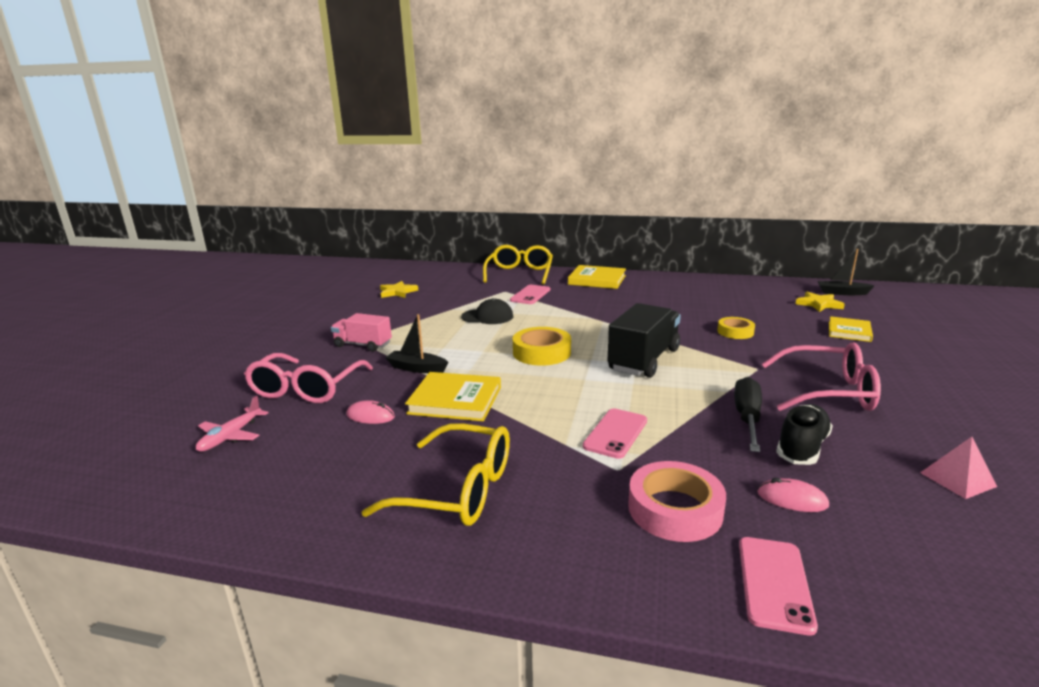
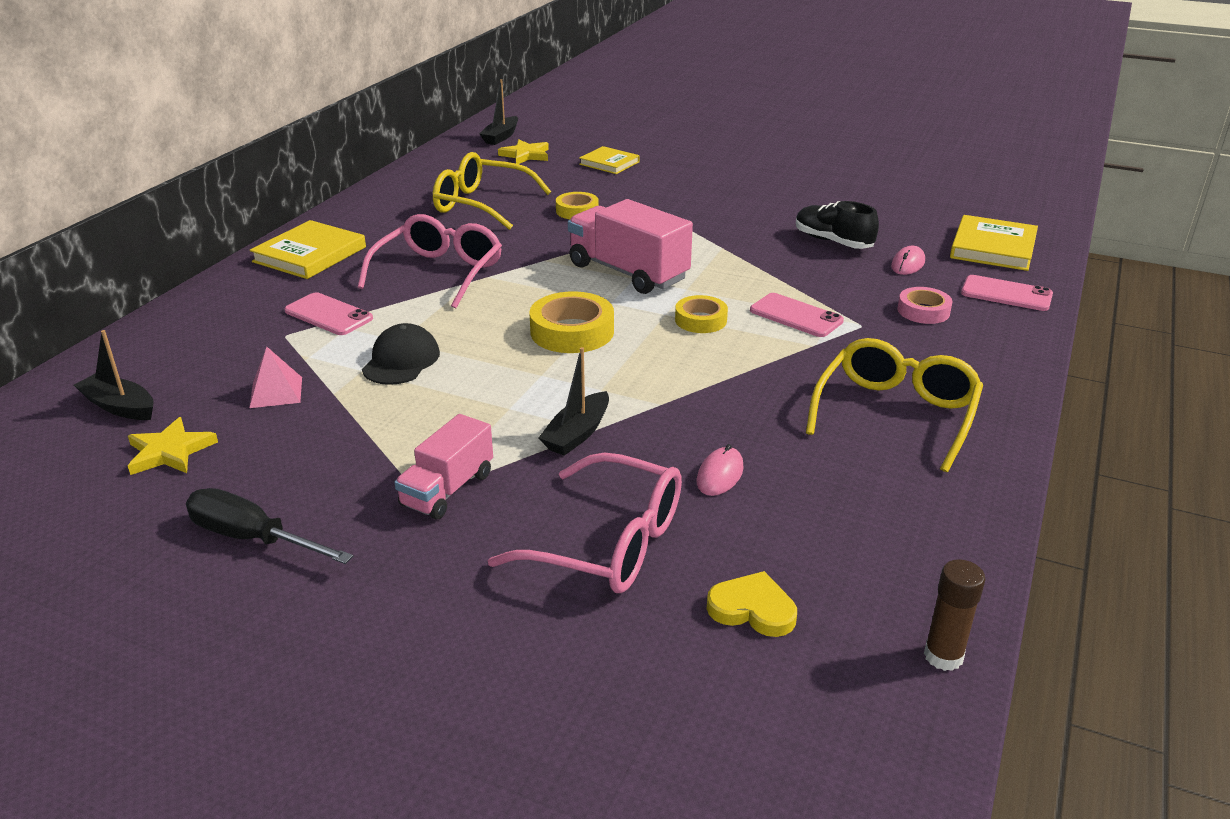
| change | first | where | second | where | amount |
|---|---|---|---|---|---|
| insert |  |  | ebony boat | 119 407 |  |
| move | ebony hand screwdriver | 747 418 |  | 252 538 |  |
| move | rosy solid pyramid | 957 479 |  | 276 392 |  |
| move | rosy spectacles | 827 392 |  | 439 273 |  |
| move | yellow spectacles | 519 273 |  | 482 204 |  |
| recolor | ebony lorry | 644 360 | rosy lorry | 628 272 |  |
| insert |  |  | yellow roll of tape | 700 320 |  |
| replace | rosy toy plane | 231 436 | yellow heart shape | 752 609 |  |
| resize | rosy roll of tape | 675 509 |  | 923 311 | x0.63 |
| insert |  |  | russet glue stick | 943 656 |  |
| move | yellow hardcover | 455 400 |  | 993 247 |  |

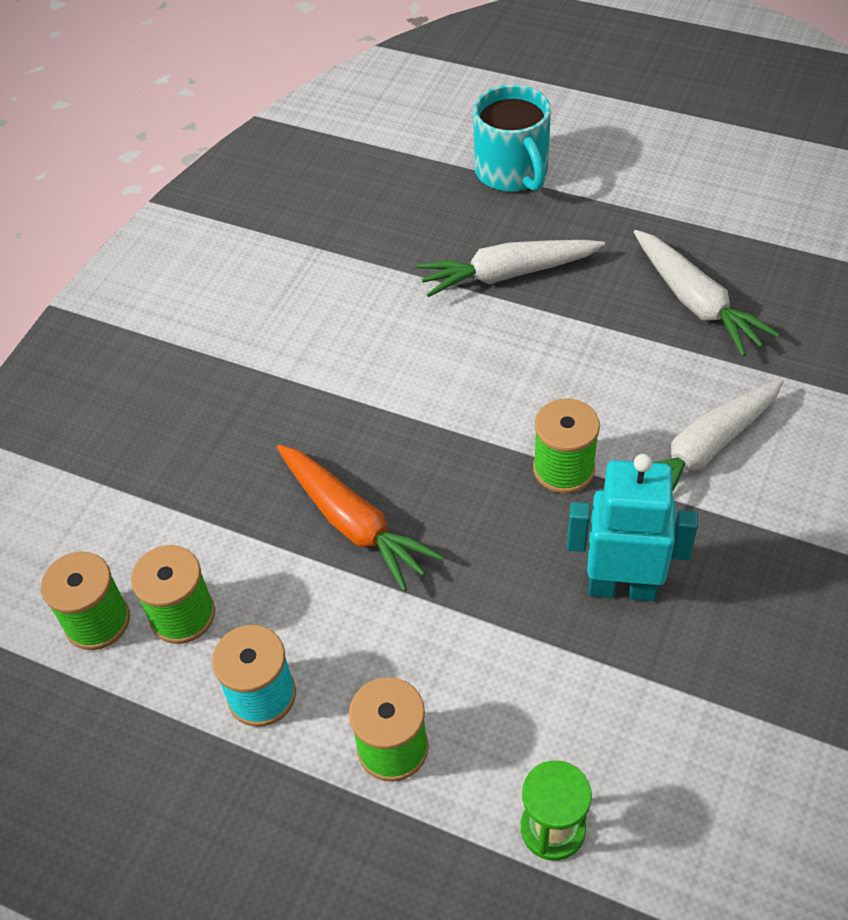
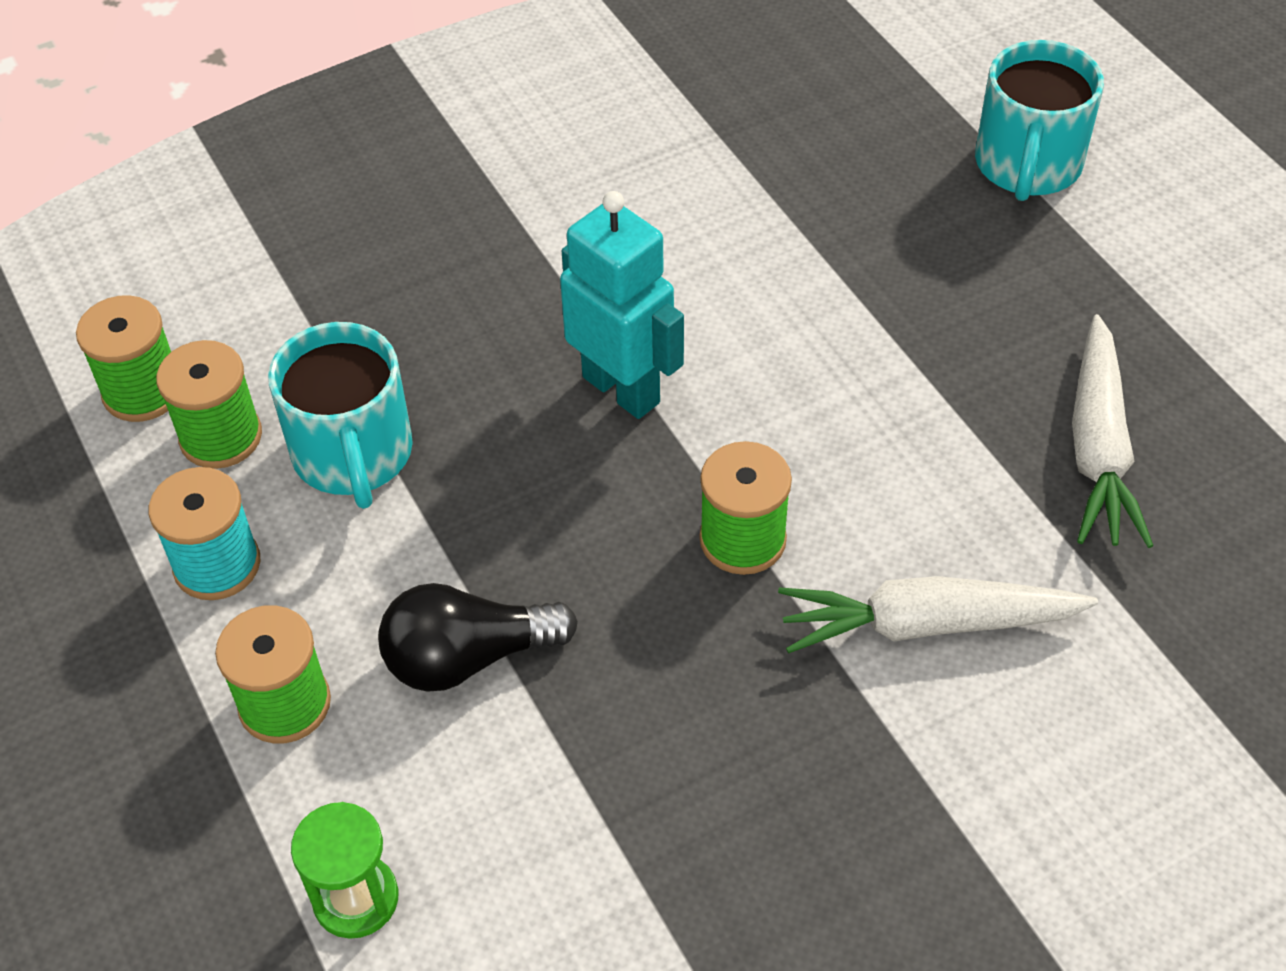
| change | first | where | second | where | amount |
|---|---|---|---|---|---|
| insert |  |  | turquoise mug | 353 455 |  |
| insert |  |  | ebony light bulb | 467 658 |  |
| move | turquoise robot | 622 587 |  | 622 389 |  |
| delete | orange-coloured carrot | 353 523 |  |  |  |
| delete | white carrot | 508 274 |  |  |  |

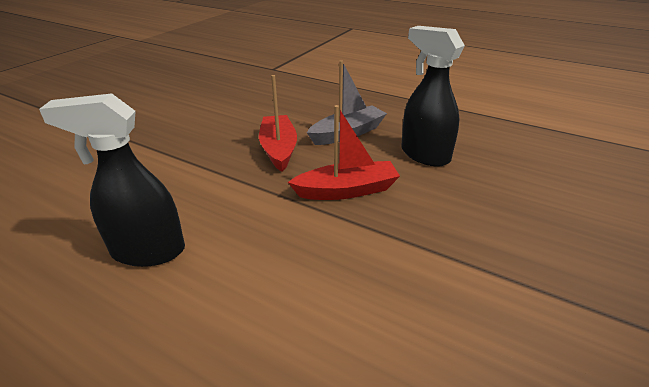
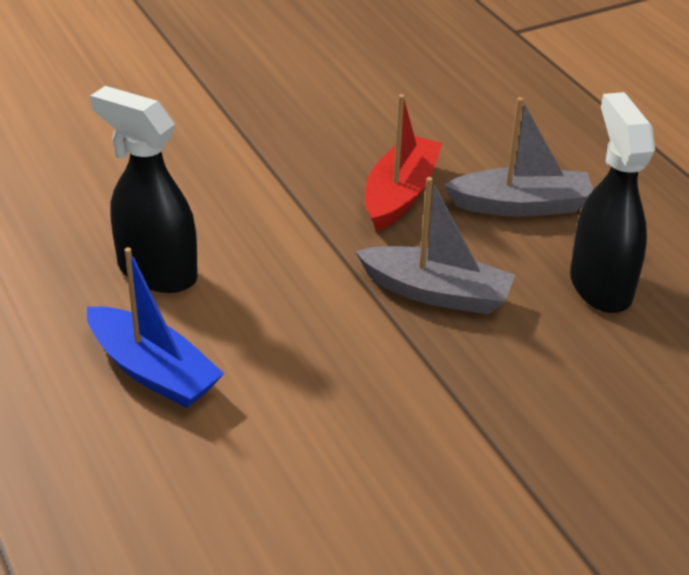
| change | first | where | second | where | amount |
|---|---|---|---|---|---|
| insert |  |  | royal blue boat | 153 371 |  |
| recolor | scarlet boat | 347 190 | grey boat | 437 293 |  |

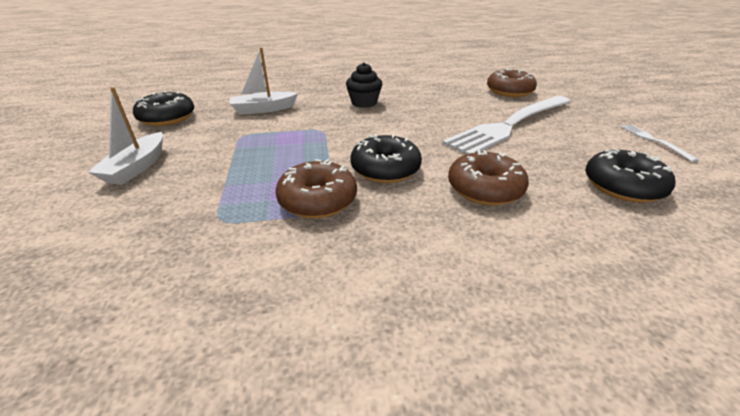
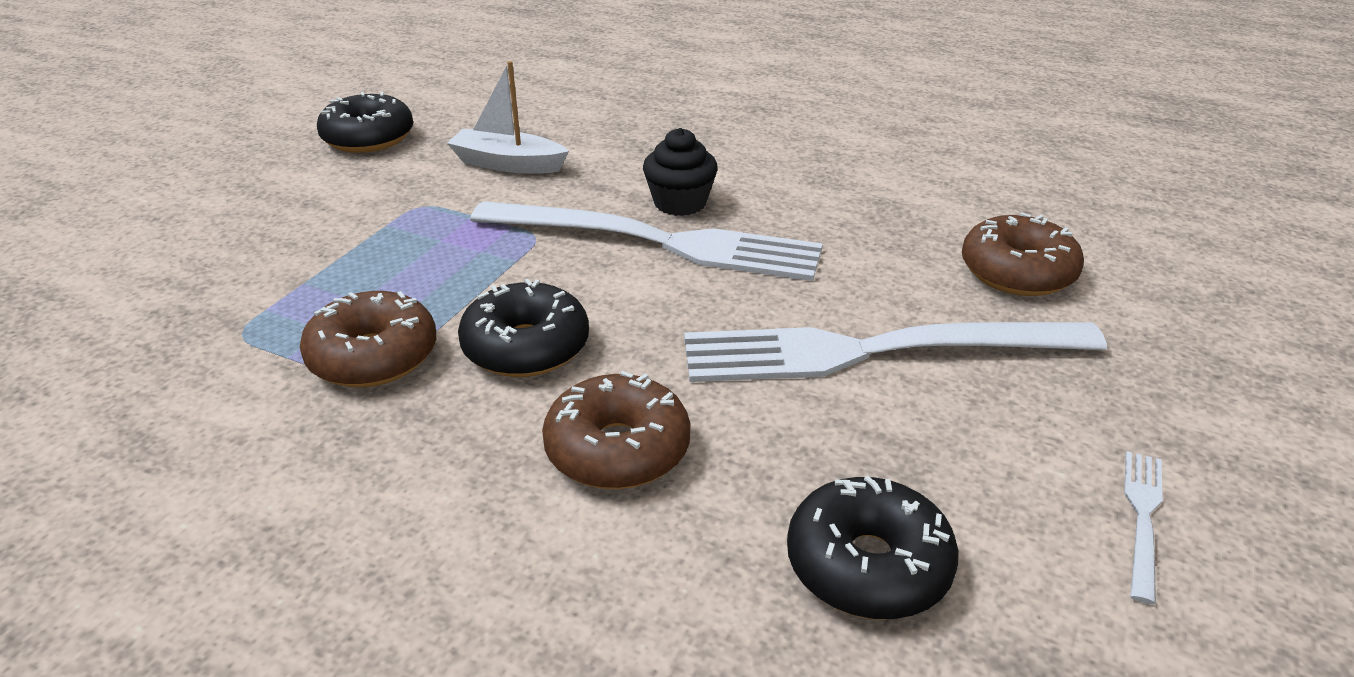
| change | first | where | second | where | amount |
|---|---|---|---|---|---|
| insert |  |  | white fork | 657 242 |  |
| delete | white boat | 137 167 |  |  |  |

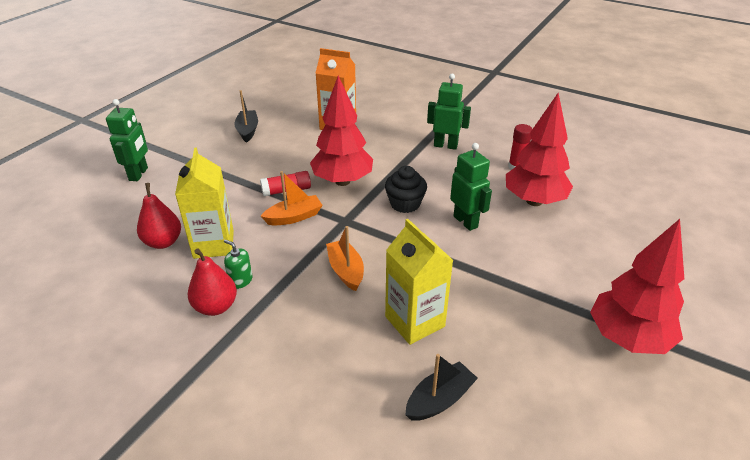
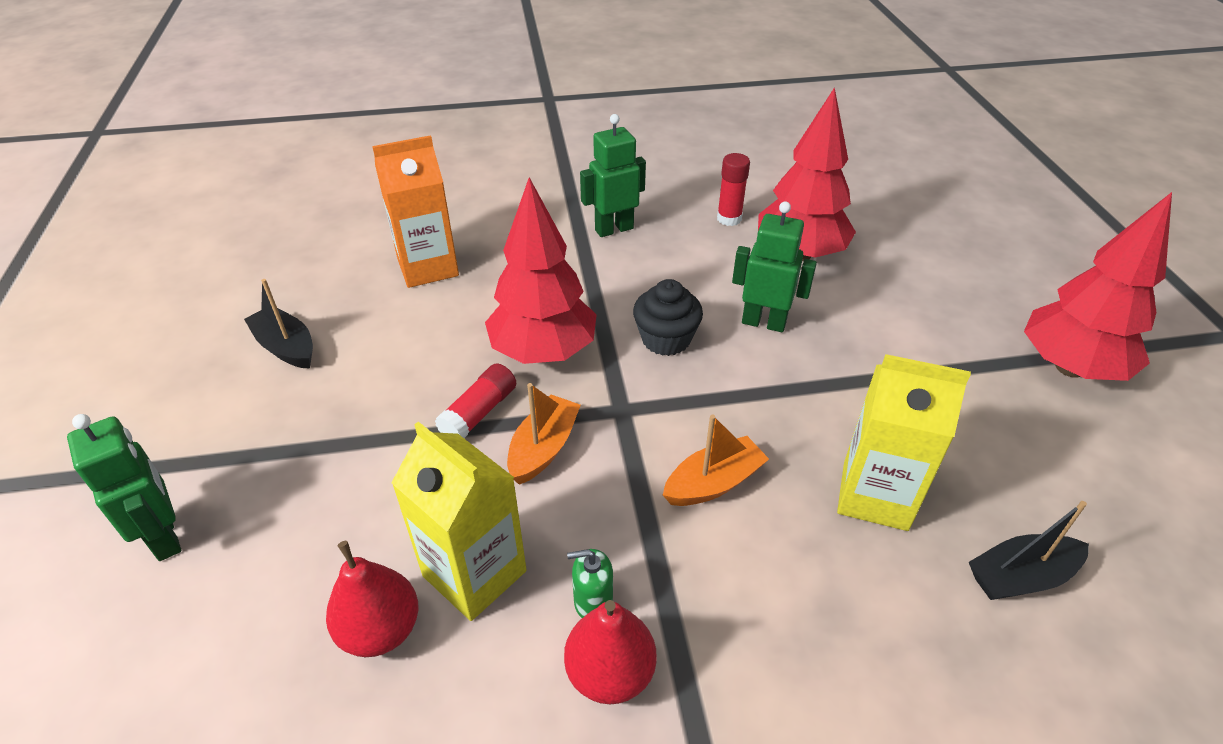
| change | first | where | second | where | amount |
|---|---|---|---|---|---|
| rotate | orange-coloured boat | 346 271 |  | 713 483 | 120 degrees clockwise |
| rotate | ebony boat | 439 399 |  | 1020 577 | 120 degrees counterclockwise |

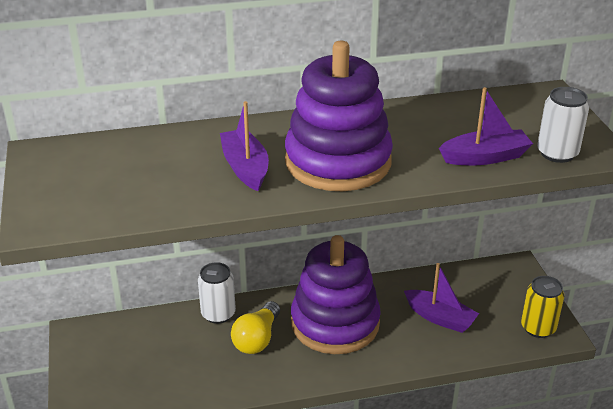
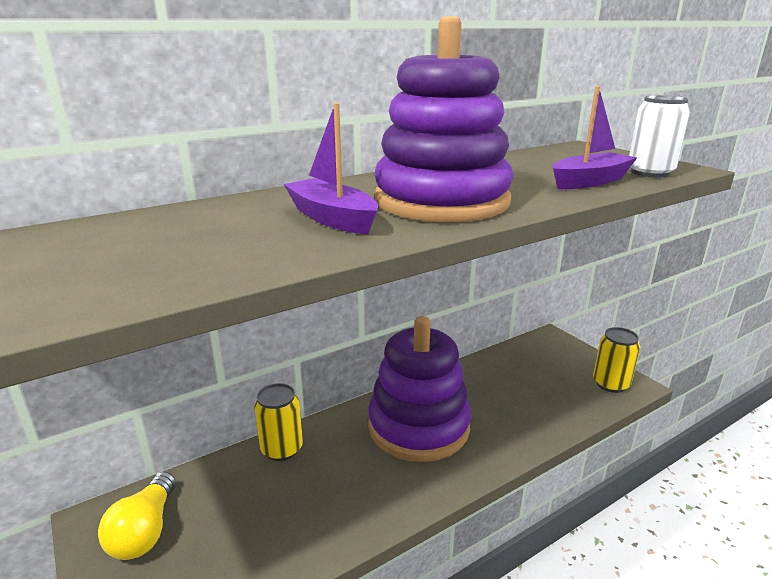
| change | first | where | second | where | amount |
|---|---|---|---|---|---|
| move | yellow light bulb | 257 339 |  | 145 531 |  |
| recolor | white can | 218 314 | yellow can | 281 449 |  |
| delete | violet boat | 440 318 |  |  |  |

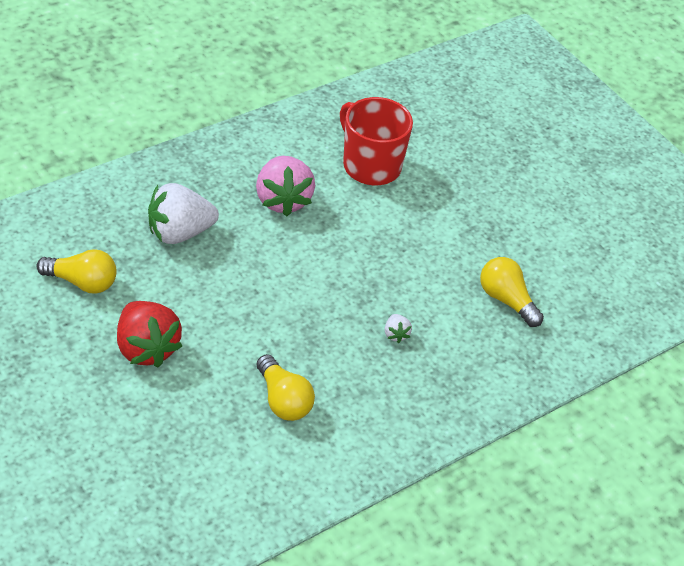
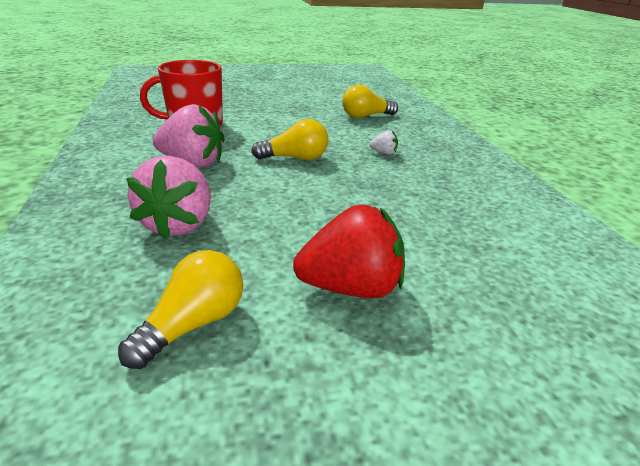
| change | first | where | second | where | amount |
|---|---|---|---|---|---|
| recolor | white berry | 179 233 | rosy berry | 178 224 |  |
| move | yellow light bulb | 283 400 |  | 295 158 |  |

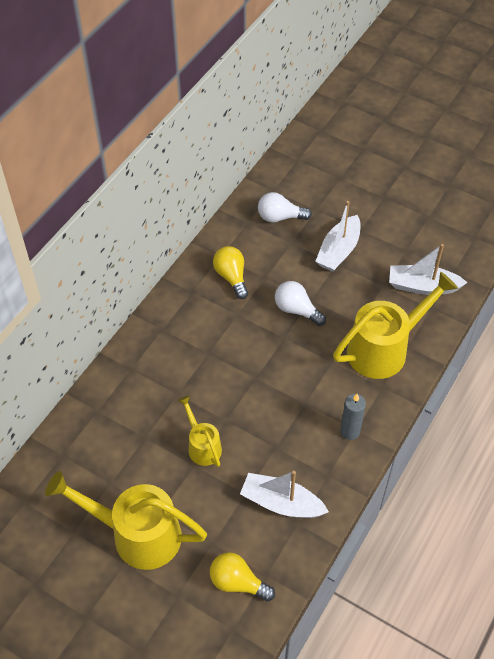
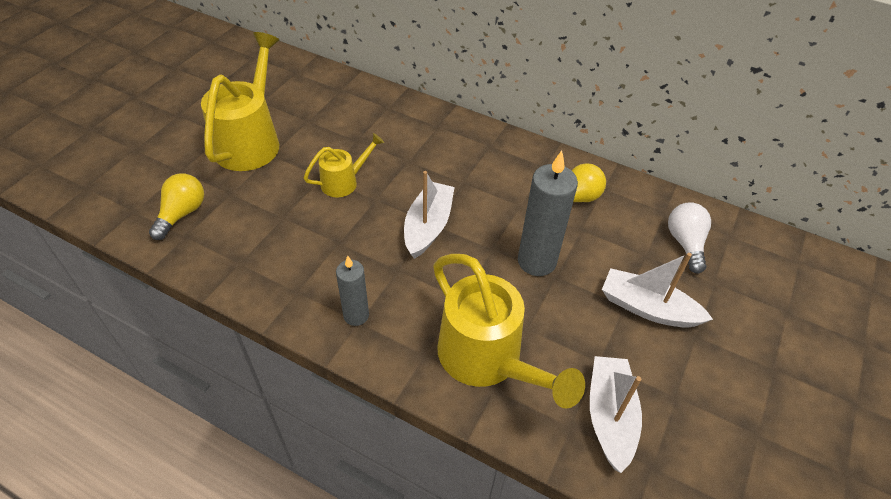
| change | first | where | second | where | amount |
|---|---|---|---|---|---|
| move | white boat | 281 503 |  | 428 226 |  |
| replace | white light bulb | 296 310 | grey candle | 536 261 |  |

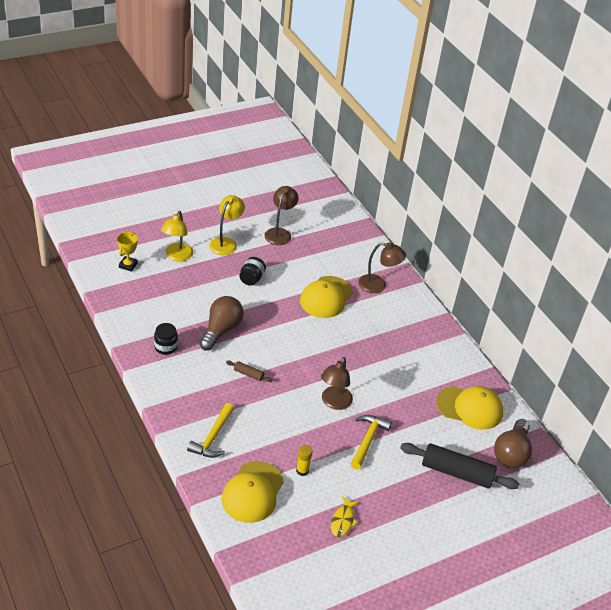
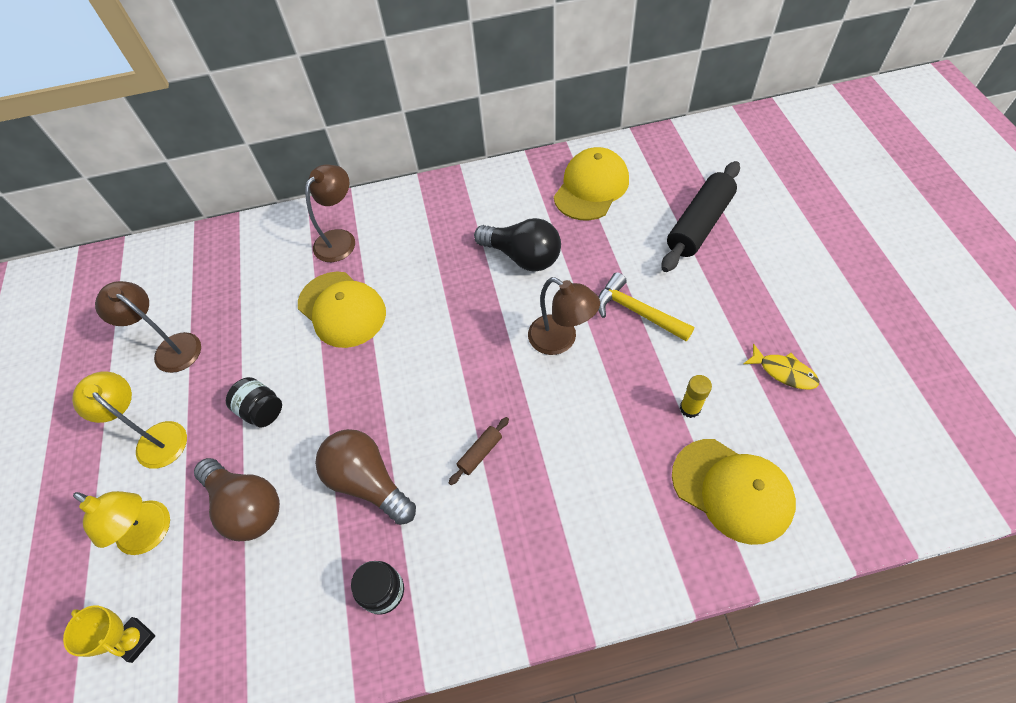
| change | first | where | second | where | amount |
|---|---|---|---|---|---|
| move | russet light bulb | 511 453 |  | 247 506 |  |
| insert |  |  | ebony light bulb | 523 257 |  |
| delete | yellow hammer | 213 437 |  |  |  |

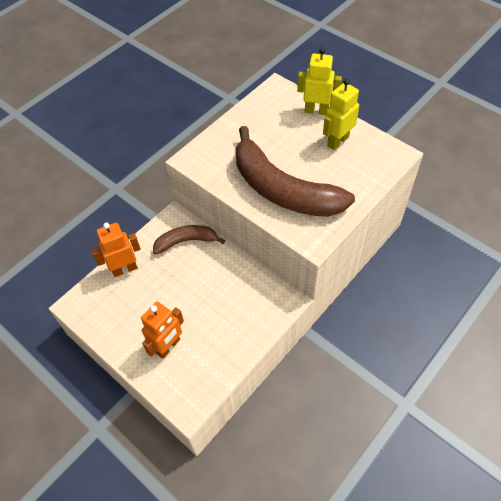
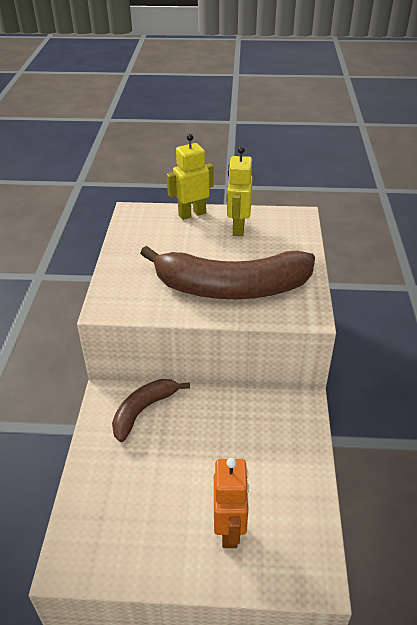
| change | first | where | second | where | amount |
|---|---|---|---|---|---|
| delete | orange-coloured robot | 124 269 |  |  |  |

